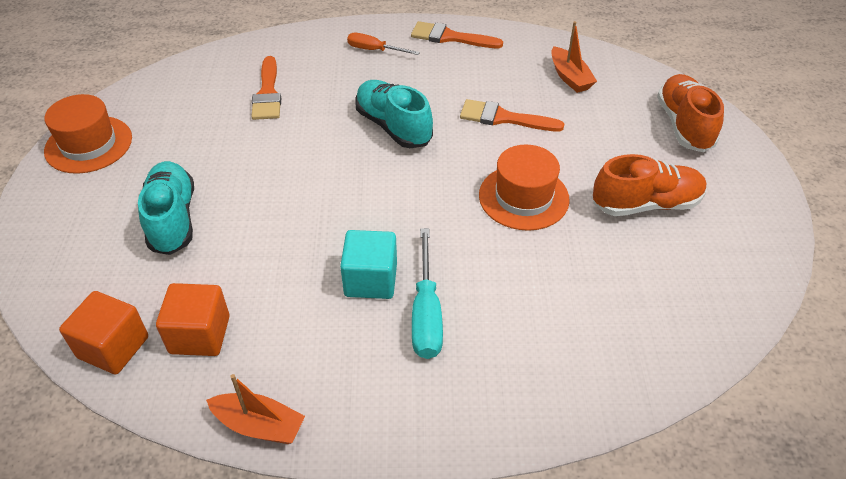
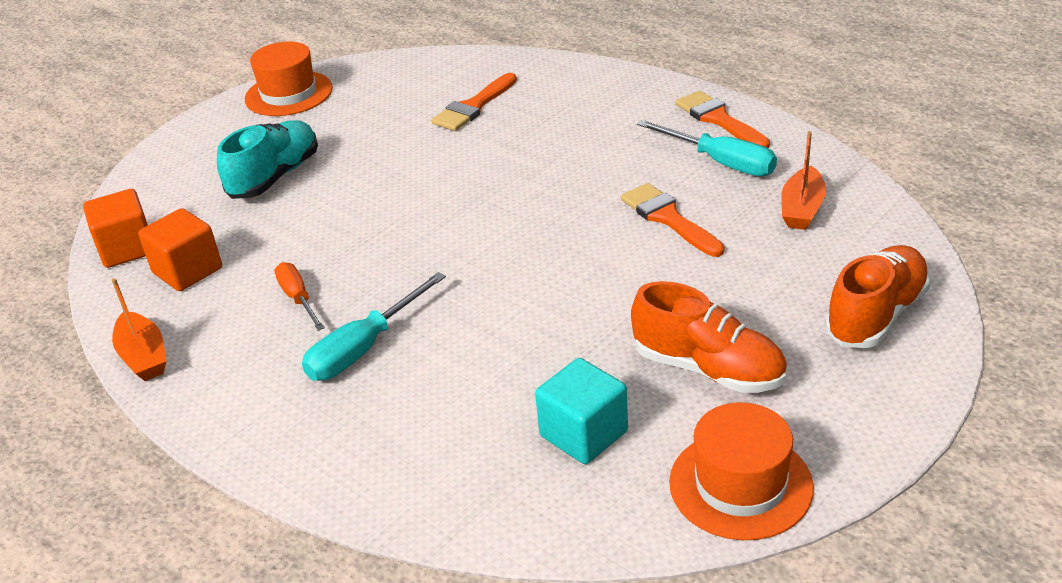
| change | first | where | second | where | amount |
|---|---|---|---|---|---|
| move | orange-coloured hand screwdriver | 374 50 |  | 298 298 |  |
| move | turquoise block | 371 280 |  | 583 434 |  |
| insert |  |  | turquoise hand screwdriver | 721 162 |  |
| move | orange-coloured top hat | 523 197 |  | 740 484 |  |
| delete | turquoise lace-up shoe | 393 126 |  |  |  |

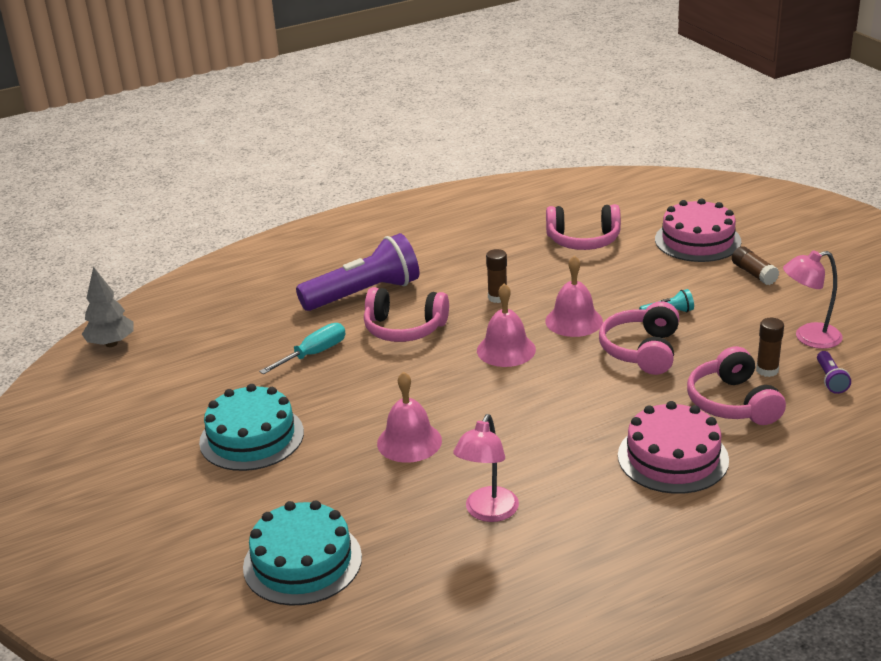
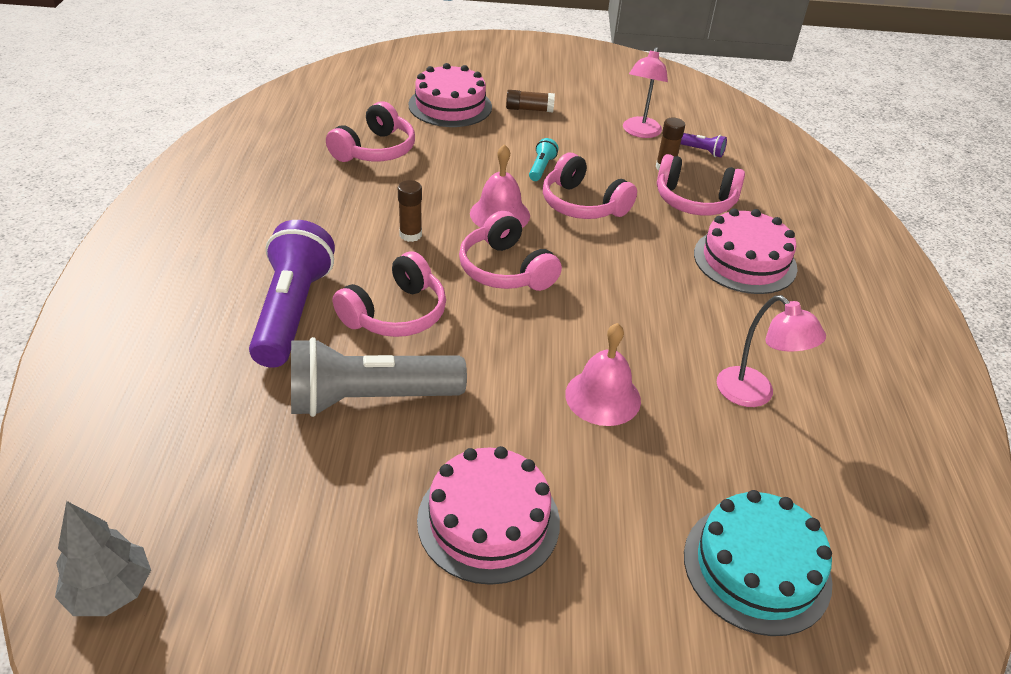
| change | first | where | second | where | amount |
|---|---|---|---|---|---|
| replace | turquoise hand screwdriver | 314 354 | grey torch | 369 399 |  |
| recolor | turquoise layer cake | 251 437 | rosy layer cake | 488 520 |  |
| replace | rosy hand bell | 506 350 | rosy over-ear headphones | 505 270 |  |

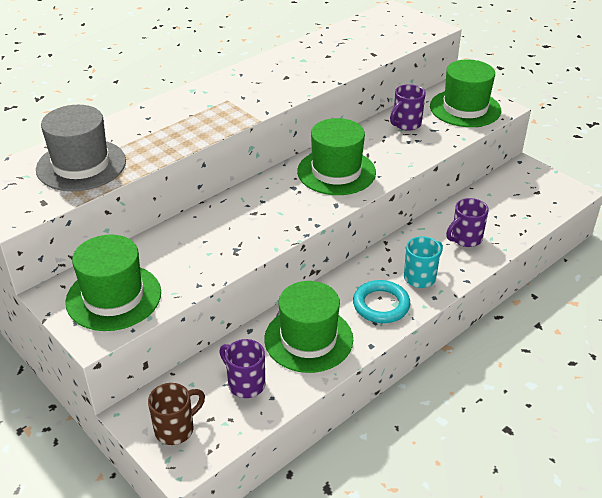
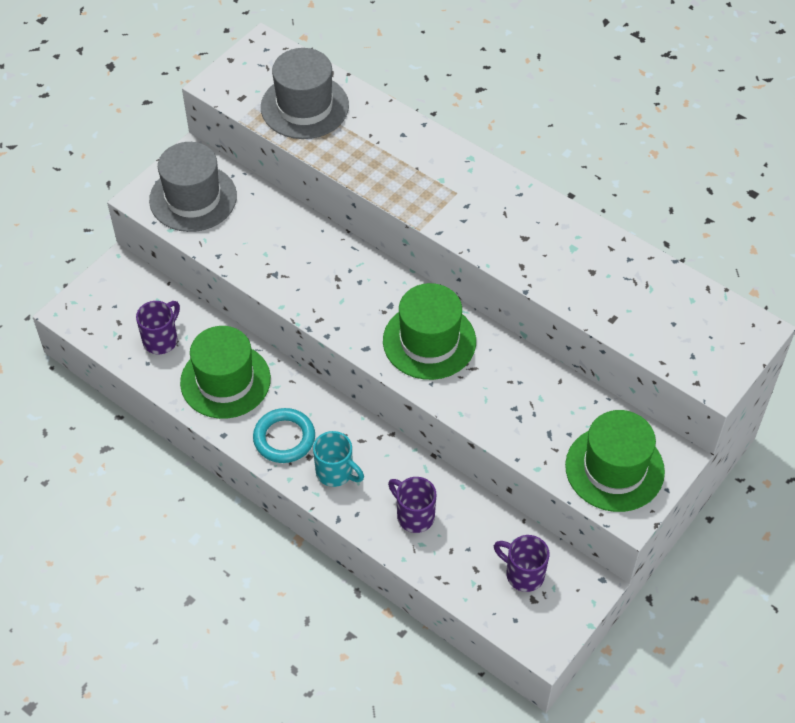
| change | first | where | second | where | amount |
|---|---|---|---|---|---|
| recolor | emerald top hat | 113 297 | grey top hat | 193 198 |  |
| move | violet mug | 406 124 |  | 523 574 |  |
| delete | russet mug | 176 429 |  |  |  |

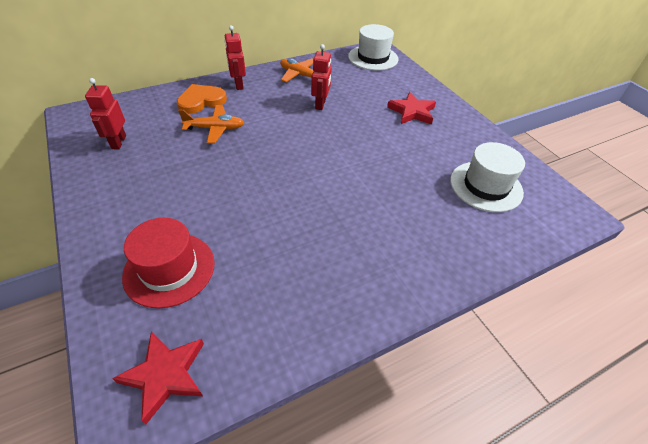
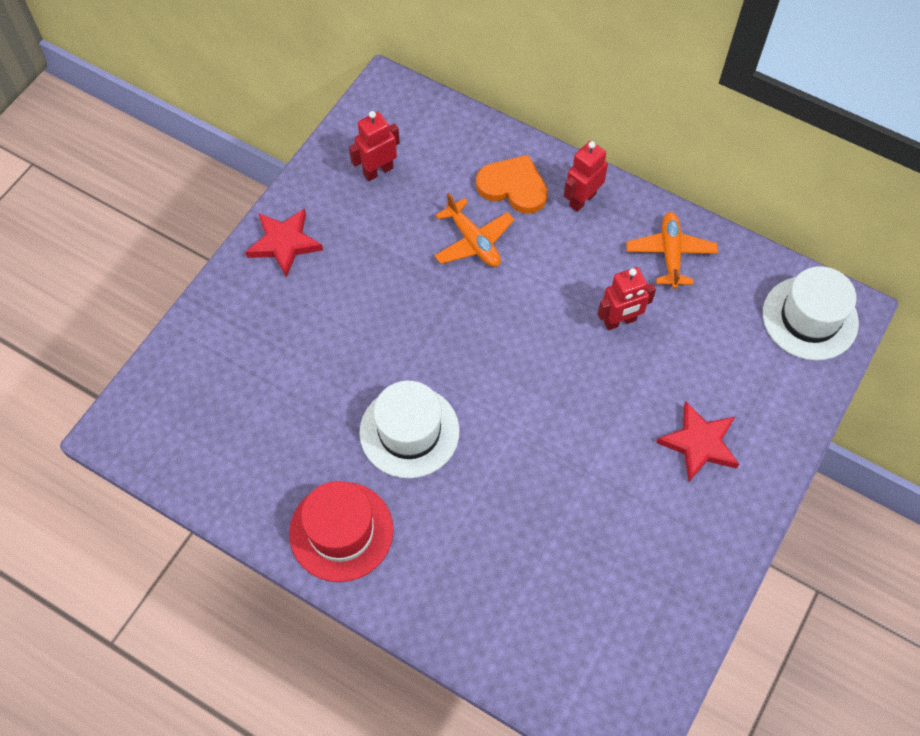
| change | first | where | second | where | amount |
|---|---|---|---|---|---|
| move | scarlet five-pointed star | 165 375 |  | 284 243 |  |
| move | scarlet top hat | 169 269 |  | 341 531 |  |
| move | white top hat | 486 186 |  | 409 431 |  |

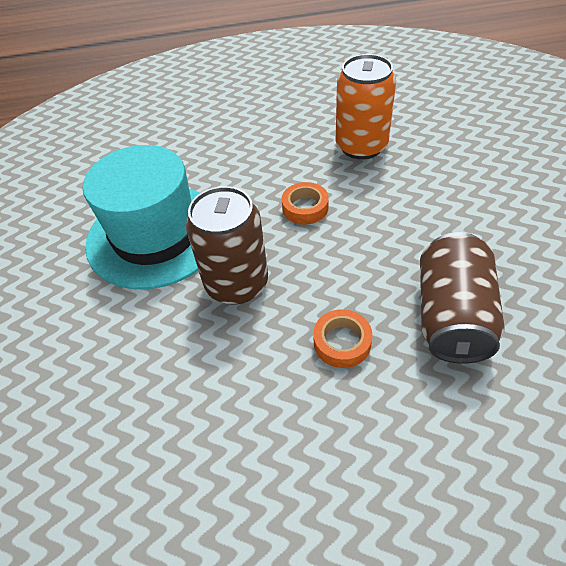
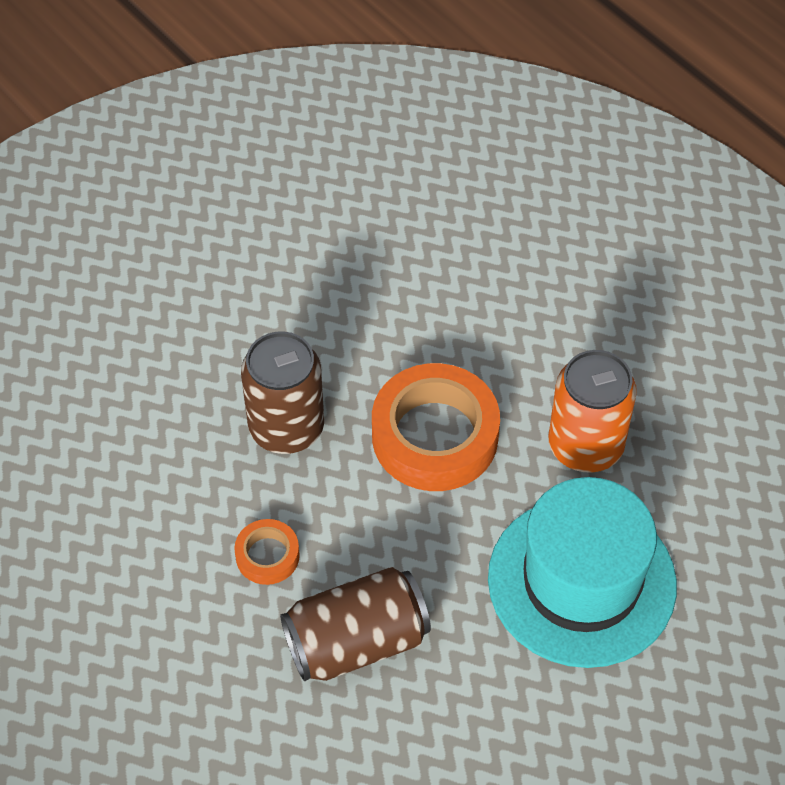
| change | first | where | second | where | amount |
|---|---|---|---|---|---|
| resize | orange-coloured roll of tape | 305 208 |  | 435 436 | x2.07 |
| move | turquoise top hat | 156 235 |  | 581 581 |  |

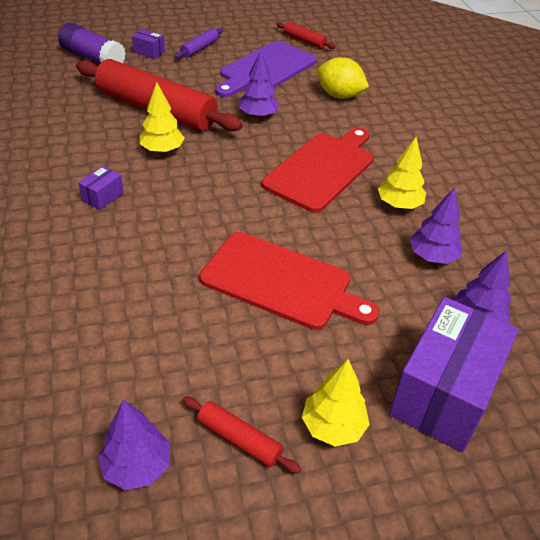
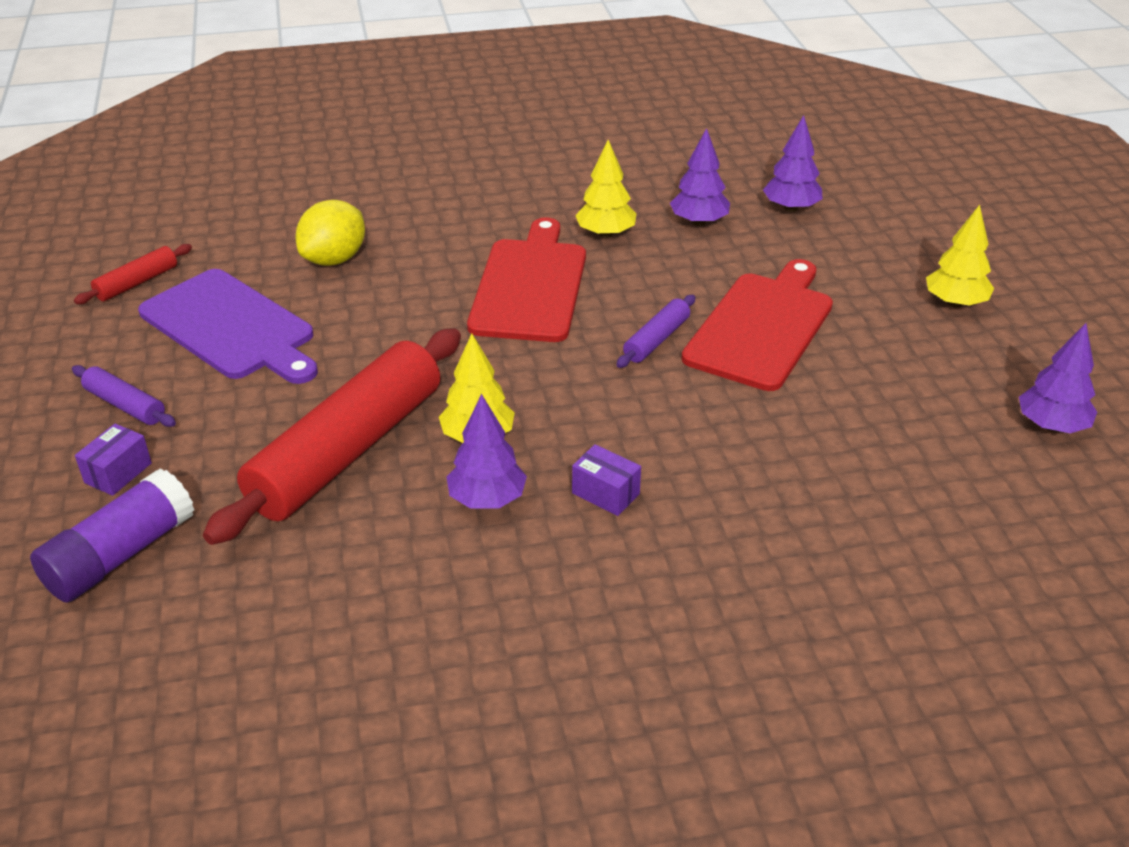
| change | first | where | second | where | amount |
|---|---|---|---|---|---|
| move | violet fir tree | 258 115 |  | 487 499 |  |
| rotate | scarlet cutting board | 322 169 |  | 530 286 | 60 degrees clockwise |
| insert |  |  | violet pastry roller | 656 339 |  |
| delete | scarlet pastry roller | 239 439 |  |  |  |
| delete | violet parcel | 443 393 |  |  |  |

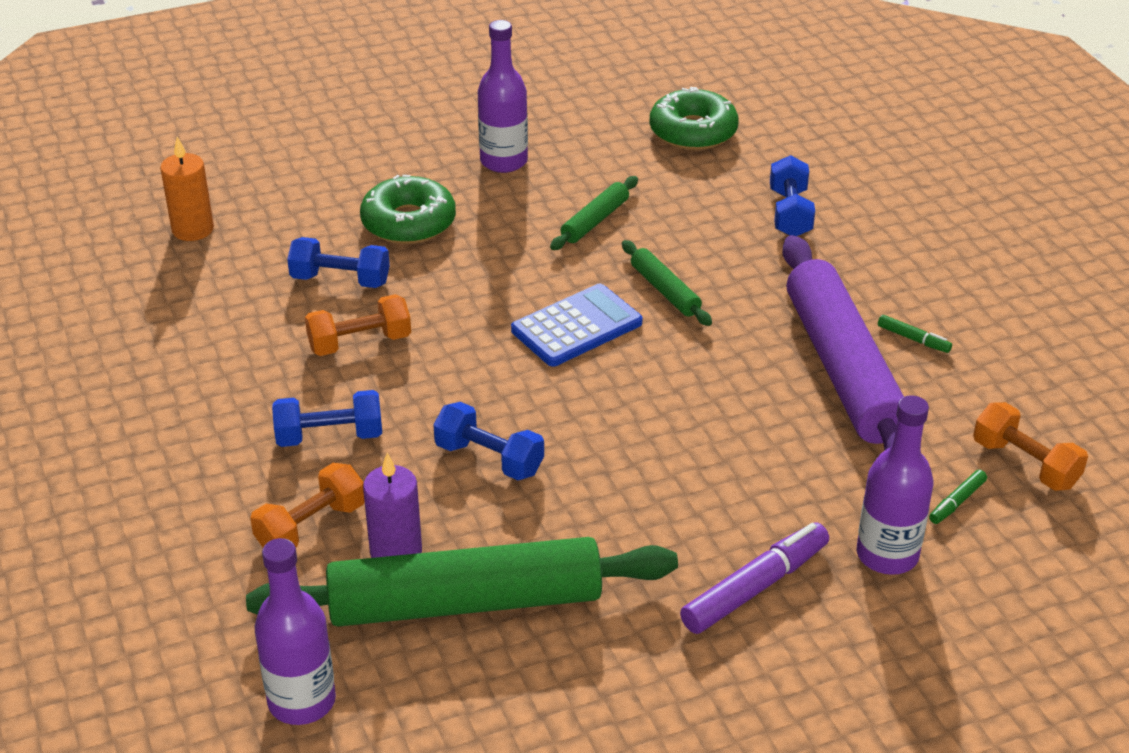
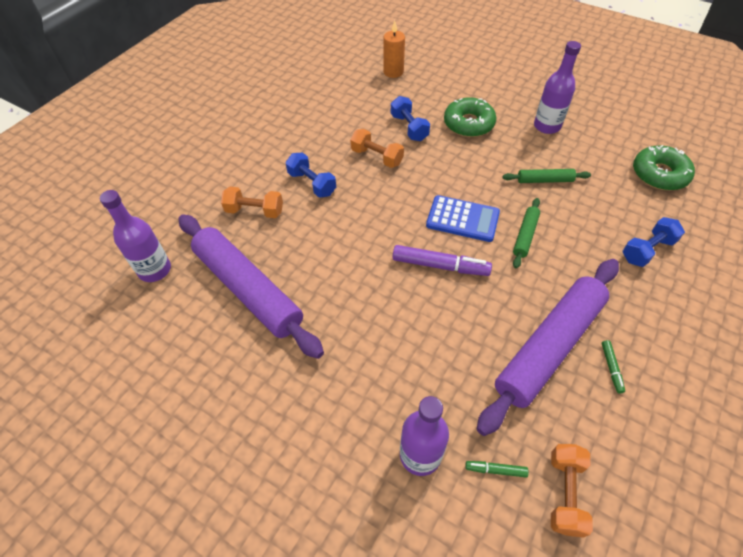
| change | first | where | second | where | amount |
|---|---|---|---|---|---|
| recolor | emerald pastry roller | 465 602 | violet pastry roller | 248 289 |  |
| move | violet marker pen | 754 588 |  | 440 265 |  |
| delete | violet candle | 396 552 |  |  |  |
| delete | royal blue dumbbell | 489 459 |  |  |  |

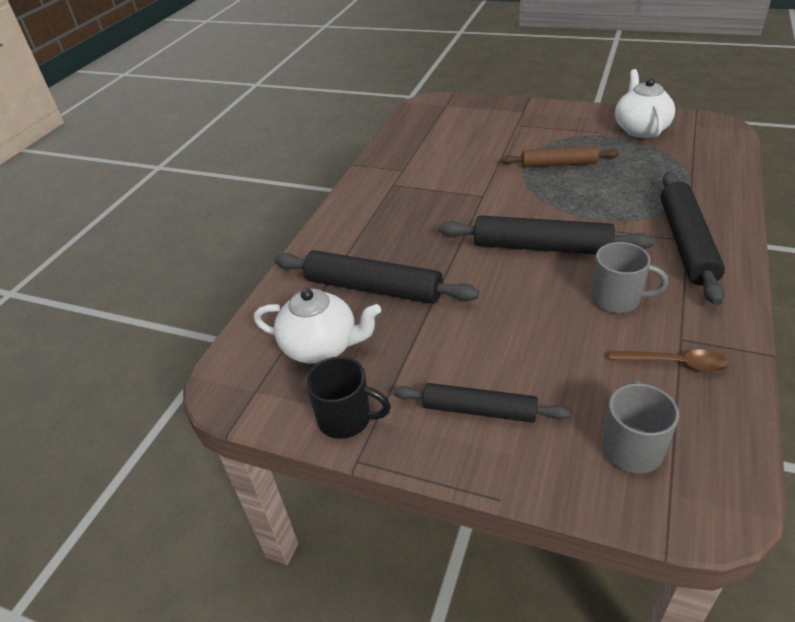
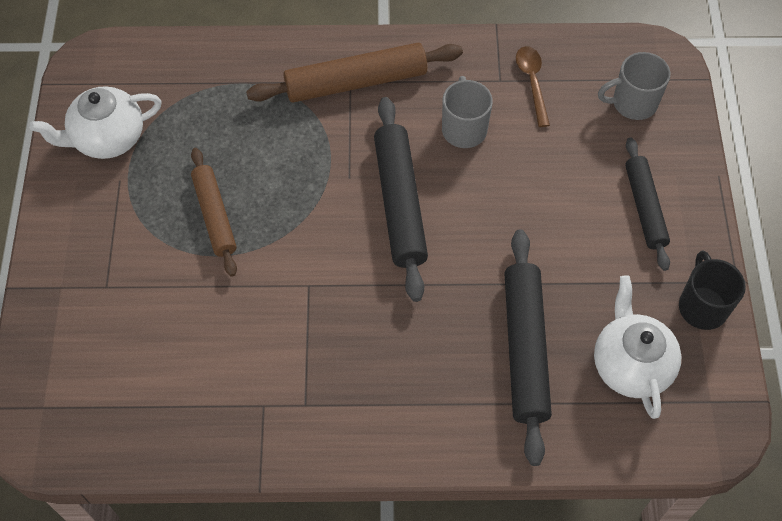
| change | first | where | second | where | amount |
|---|---|---|---|---|---|
| recolor | ebony pastry roller | 686 243 | russet pastry roller | 355 82 |  |

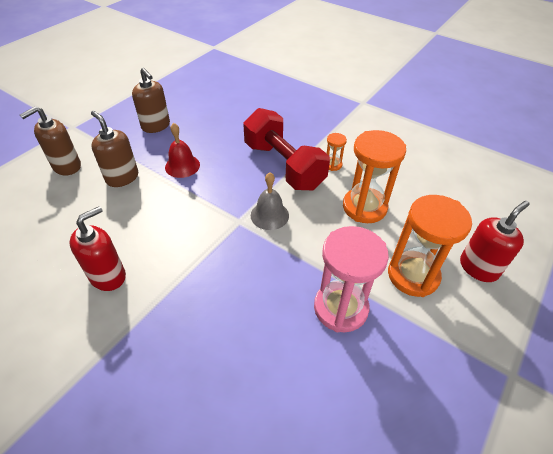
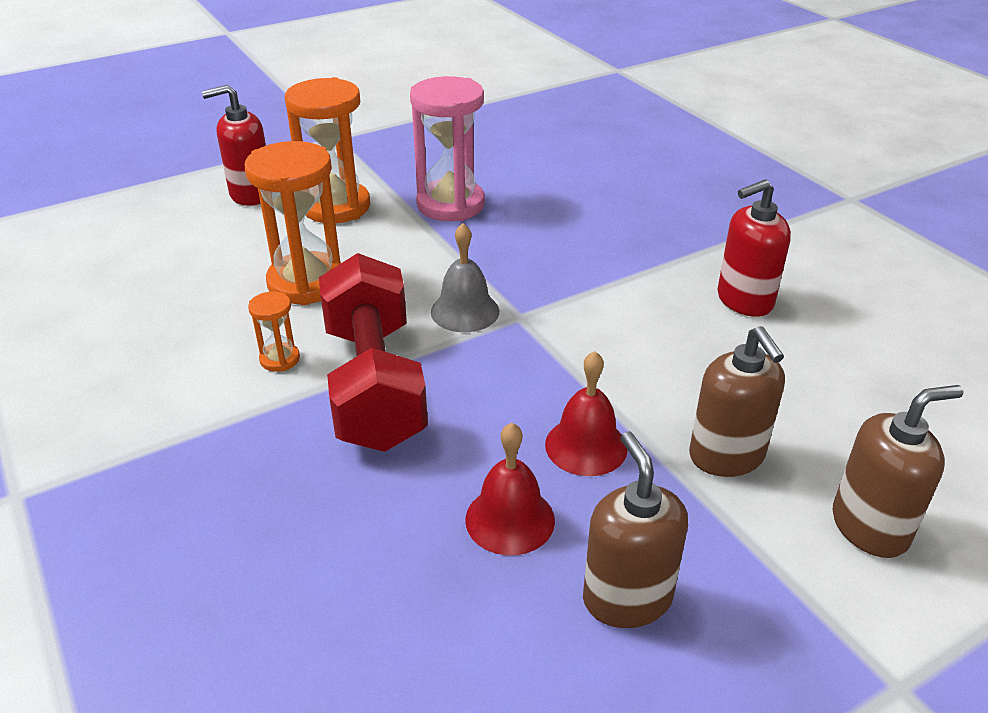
| change | first | where | second | where | amount |
|---|---|---|---|---|---|
| insert |  |  | scarlet hand bell | 510 519 |  |

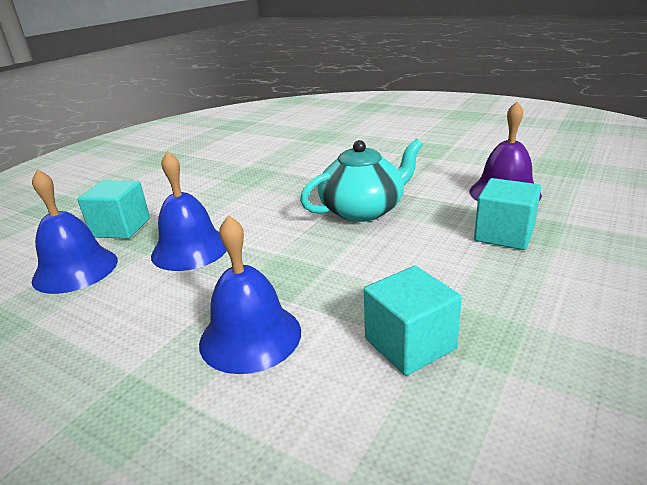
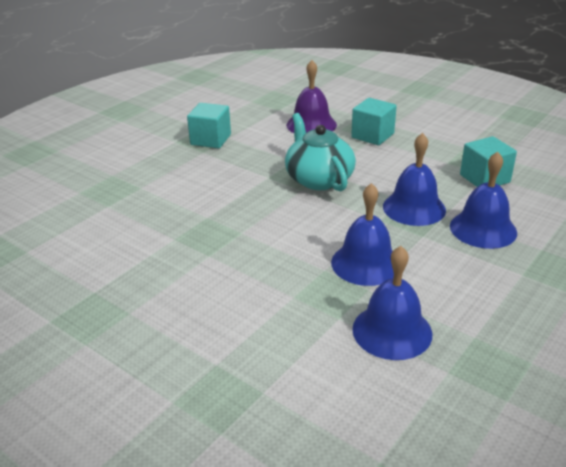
| change | first | where | second | where | amount |
|---|---|---|---|---|---|
| move | turquoise block | 121 228 |  | 210 140 |  |
| insert |  |  | royal blue hand bell | 414 208 |  |

